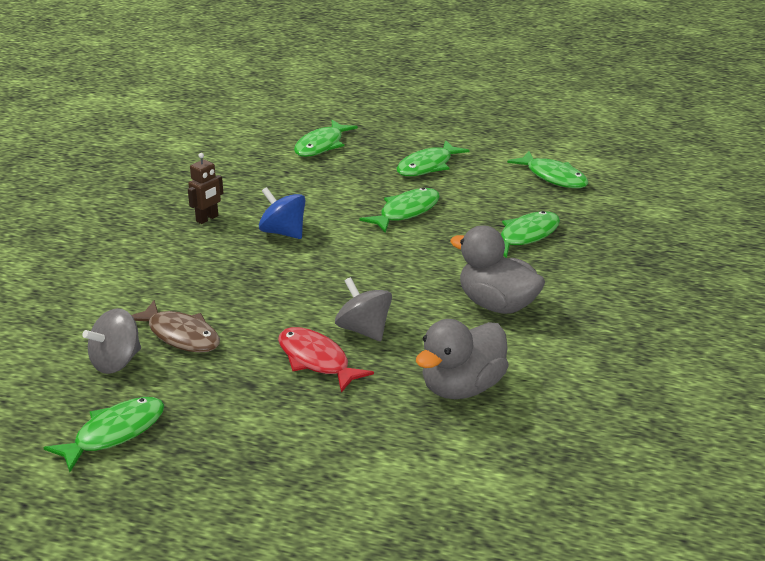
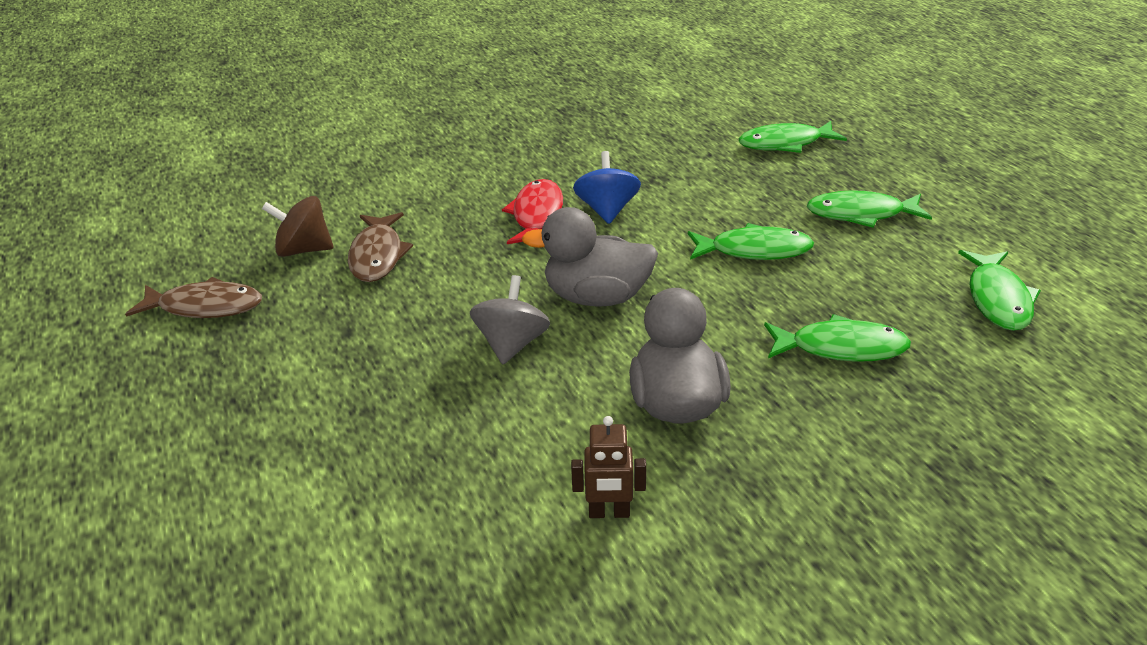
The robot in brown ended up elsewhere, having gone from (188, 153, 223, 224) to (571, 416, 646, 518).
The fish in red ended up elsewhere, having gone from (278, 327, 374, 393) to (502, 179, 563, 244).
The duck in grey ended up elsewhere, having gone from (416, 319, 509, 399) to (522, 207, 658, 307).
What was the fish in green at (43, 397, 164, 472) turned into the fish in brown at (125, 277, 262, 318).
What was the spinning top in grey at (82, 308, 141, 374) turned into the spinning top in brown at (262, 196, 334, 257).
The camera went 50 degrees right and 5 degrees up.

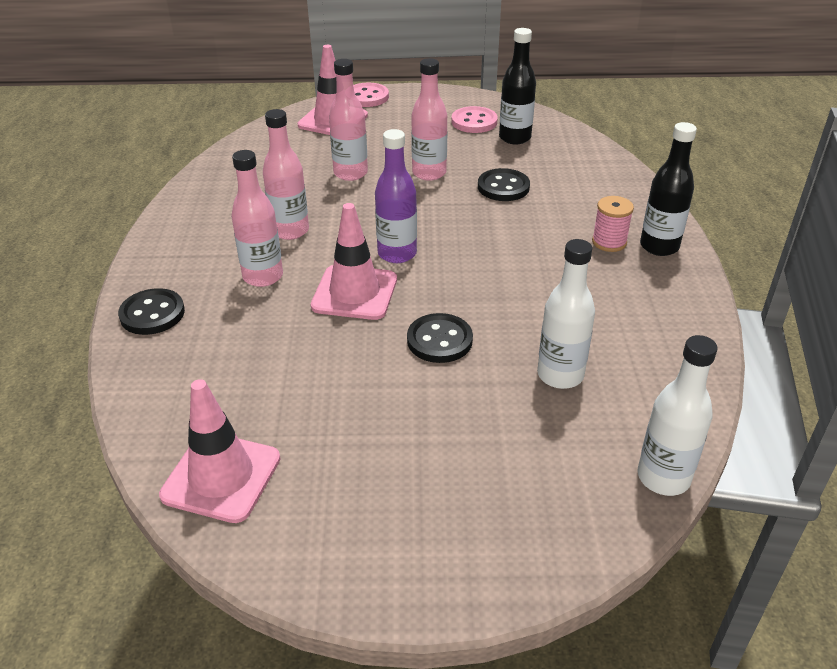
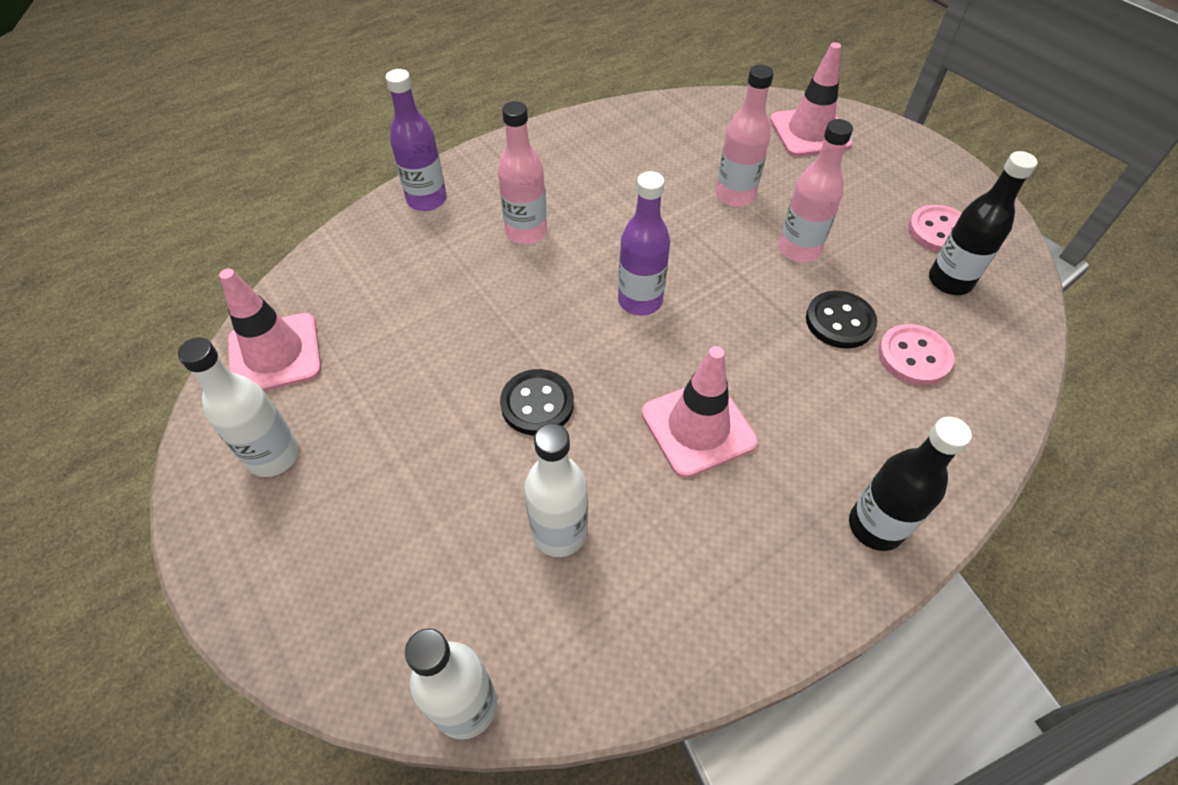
The second view lost the bottle in pink at (263, 109, 309, 240).
The second view lost the spool in pink at (592, 196, 634, 252).
The second view gained the bottle in white at (178, 337, 299, 477).
The traffic cone in pink ended up elsewhere, having gone from (311, 203, 397, 320) to (642, 346, 758, 478).
The button in pink ended up elsewhere, having gone from (353, 82, 389, 107) to (878, 324, 954, 386).
Where the button in black stood at (118, 288, 185, 335), the bottle in purple came to stand at (386, 69, 447, 211).
The camera went 55 degrees right and 15 degrees up.

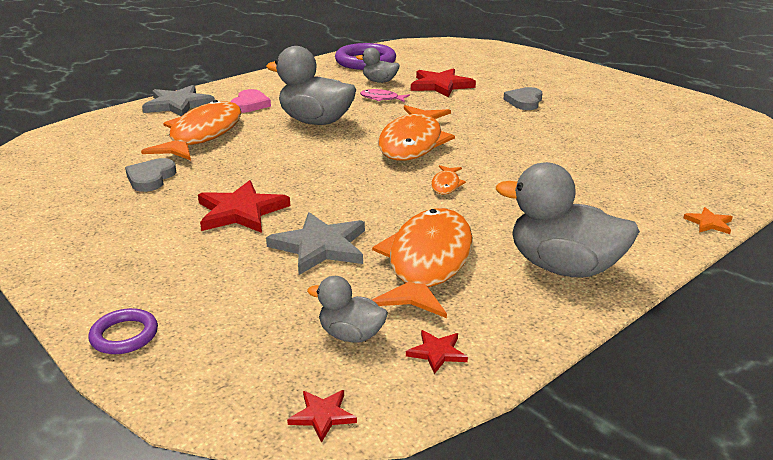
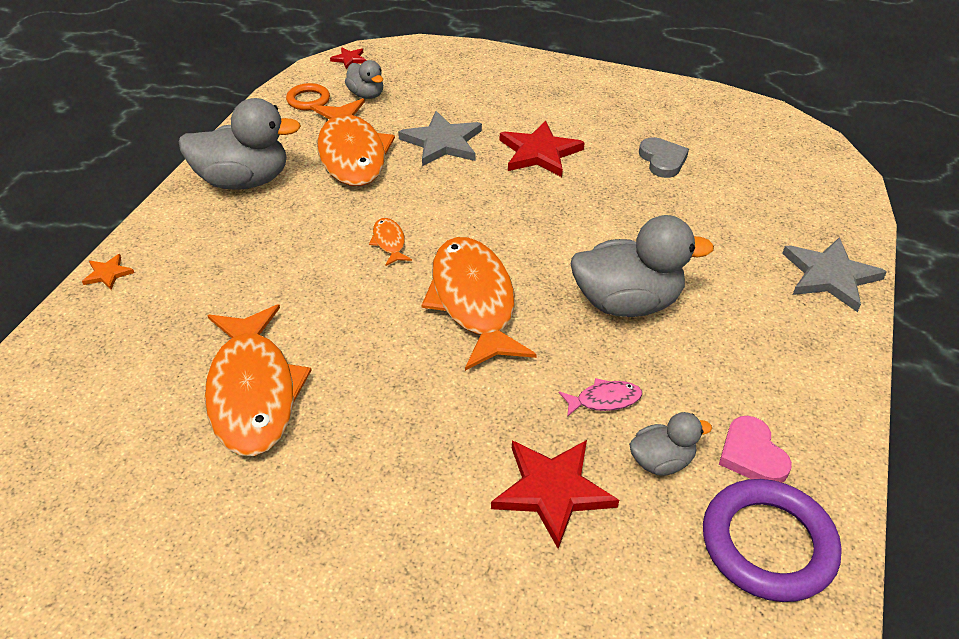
The second view lost the ring in purple at (89, 308, 158, 354).
The second view lost the heart in grey at (503, 87, 542, 110).
The fish in orange ended up elsewhere, having gone from (141, 100, 241, 160) to (205, 304, 311, 456).
The heart in pink ended up elsewhere, having gone from (231, 89, 271, 113) to (719, 416, 792, 483).
Where the star in red stood at (406, 330, 468, 374), the ring in orange came to stand at (286, 83, 330, 111).
The duck in grey at (307, 276, 388, 342) ended up facing another way, 60 degrees clockwise from before.
The camera went 150 degrees right and 15 degrees up.

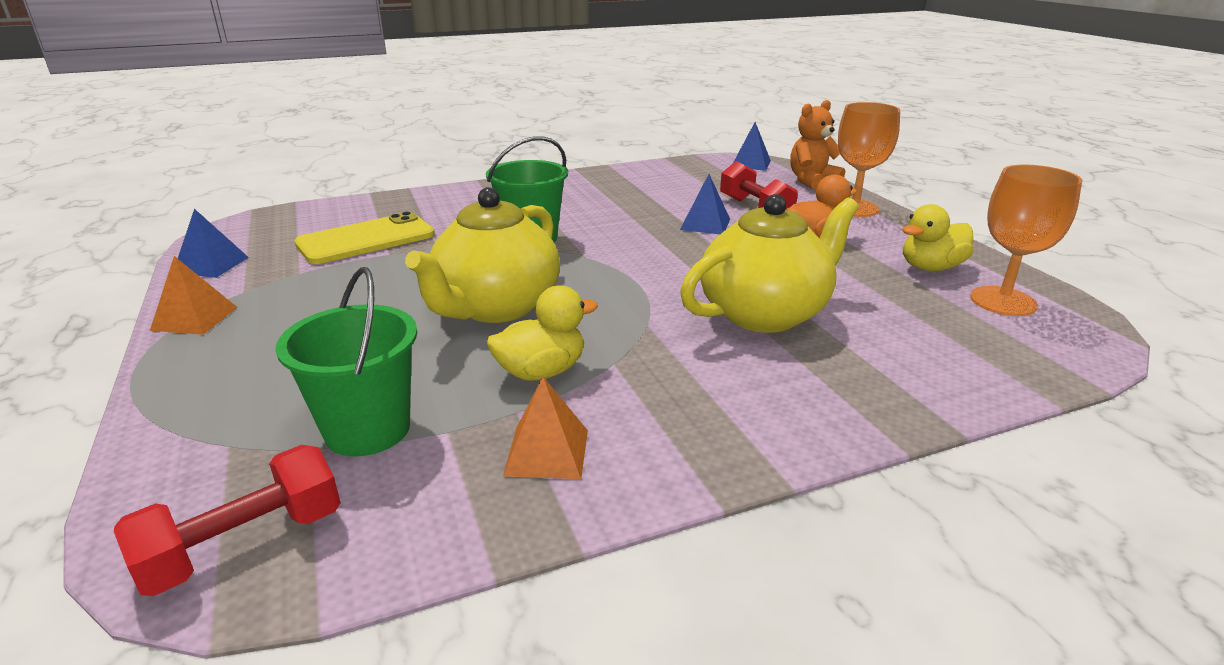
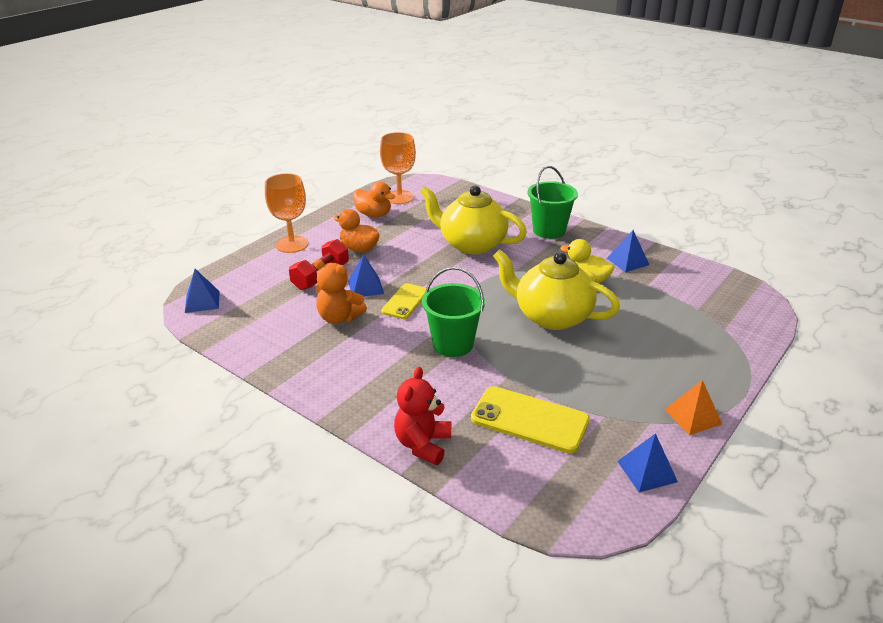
The second view lost the dumbbell in red at (114, 445, 341, 596).
The second view gained the phone in yellow at (381, 283, 426, 319).
The second view gained the teddy bear in red at (394, 367, 451, 465).
The bucket in green ended up elsewhere, having gone from (276, 267, 417, 456) to (527, 166, 578, 239).
The teddy bear in orange ended up elsewhere, having gone from (790, 100, 845, 190) to (314, 259, 367, 324).
What was the pyramid in orange at (503, 377, 588, 479) turned into the pyramid in blue at (607, 230, 649, 272).
What was the duck in yellow at (902, 204, 973, 271) turned into the duck in orange at (353, 182, 395, 217).
The teapot in yellow at (405, 187, 560, 323) ended up facing another way, 150 degrees counterclockwise from before.
The camera went 120 degrees left and 5 degrees up.

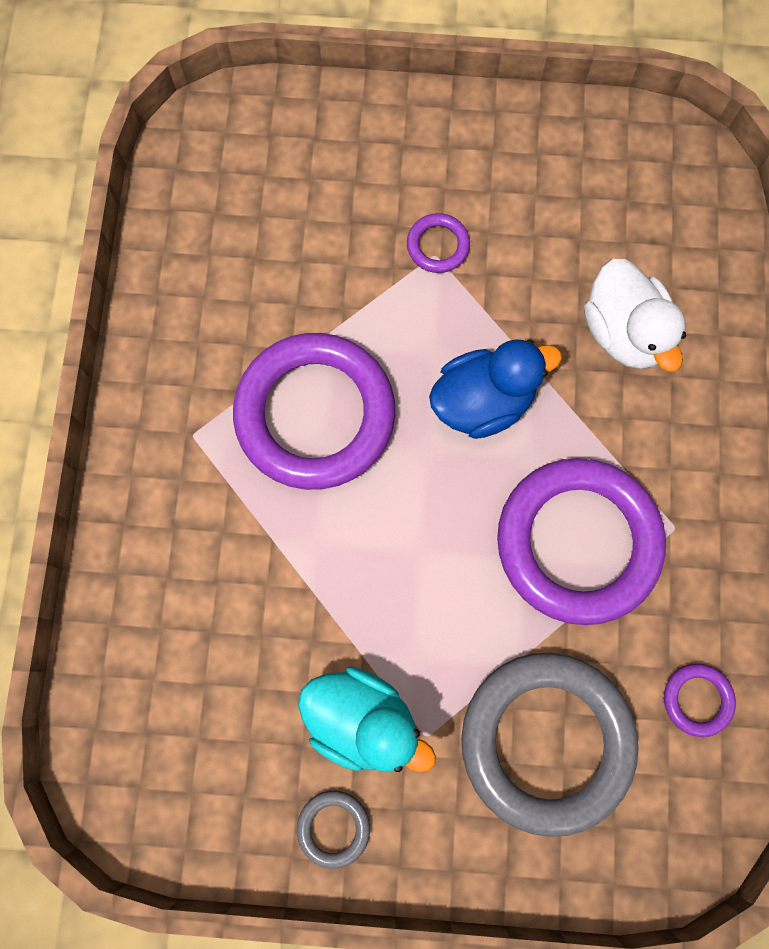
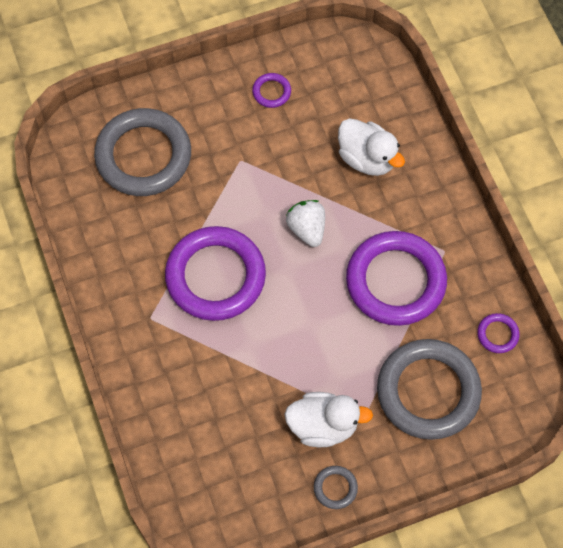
The second view gained the ring in grey at (94, 108, 191, 196).
The ring in purple ended up elsewhere, having gone from (407, 213, 470, 273) to (252, 73, 291, 108).
Where the duck in blue stood at (429, 339, 562, 439), the strawberry in white came to stand at (286, 200, 325, 247).
What was the duck in turquoise at (298, 667, 436, 773) turned into the duck in white at (284, 392, 373, 447).
The camera went 25 degrees left and 10 degrees down.

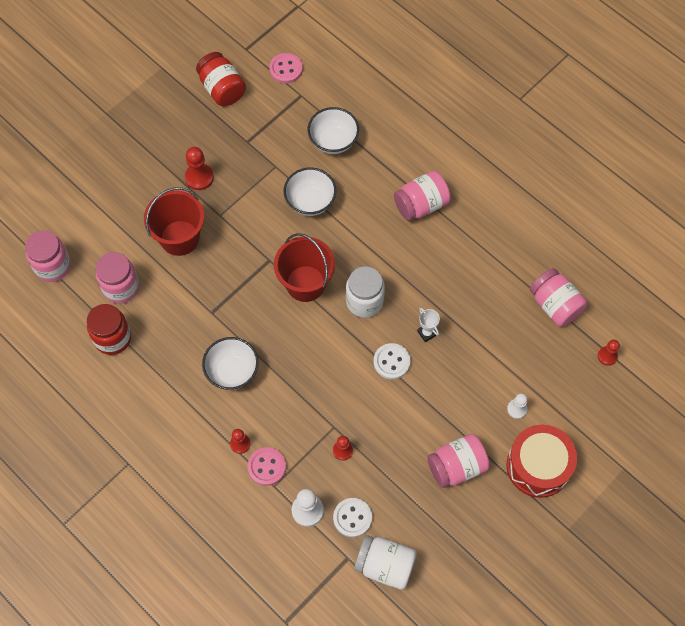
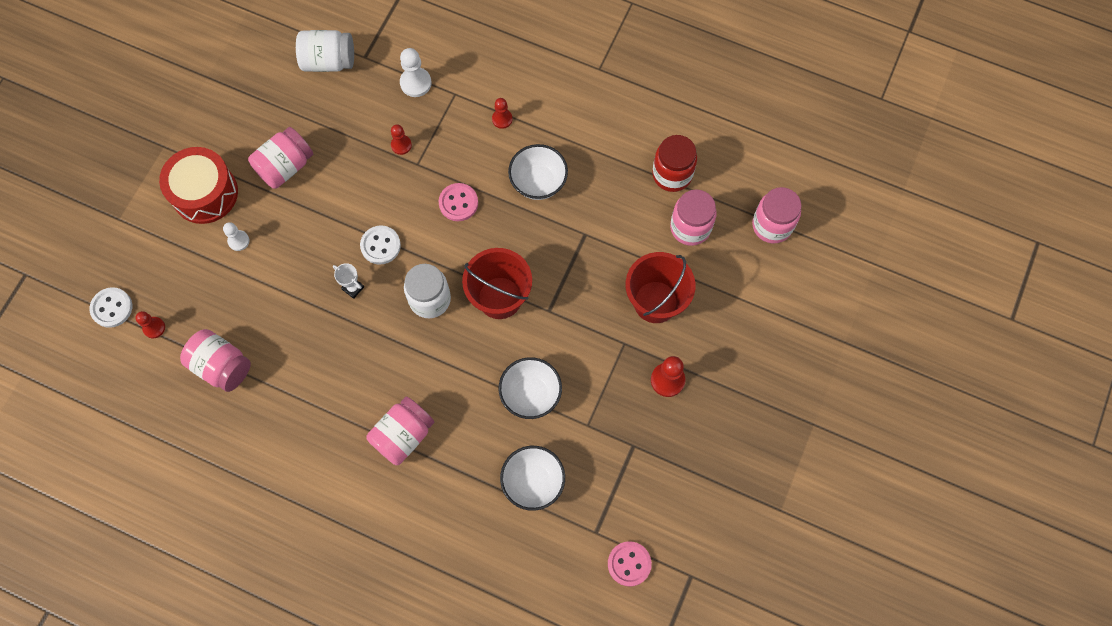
The second view lost the jar in red at (196, 52, 246, 106).
The button in pink ended up elsewhere, having gone from (247, 447, 286, 486) to (439, 183, 478, 221).
The button in white ended up elsewhere, having gone from (333, 498, 372, 537) to (90, 287, 132, 328).
The camera went 160 degrees right and 5 degrees up.

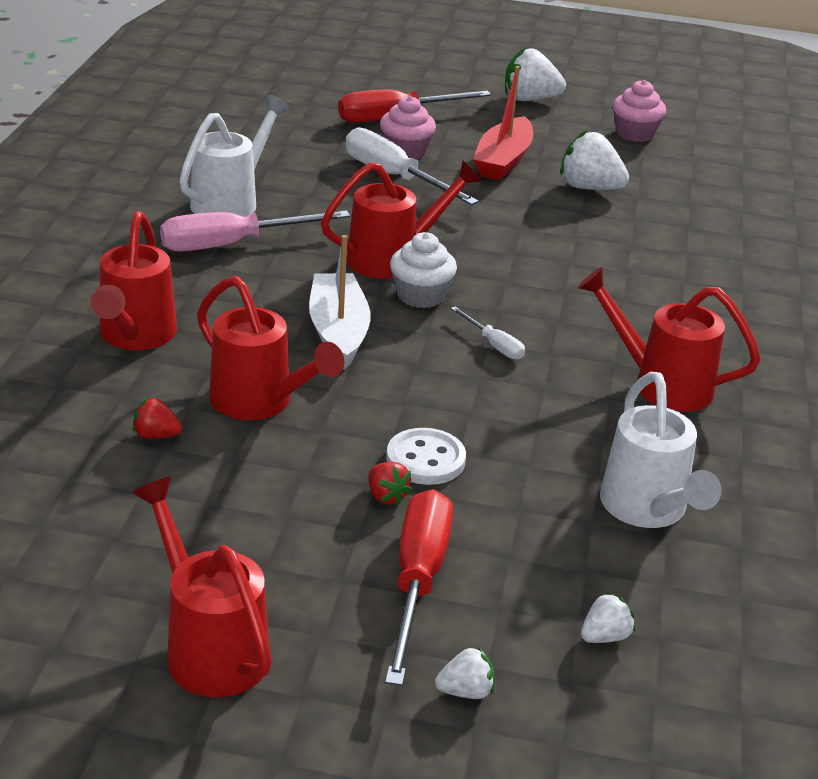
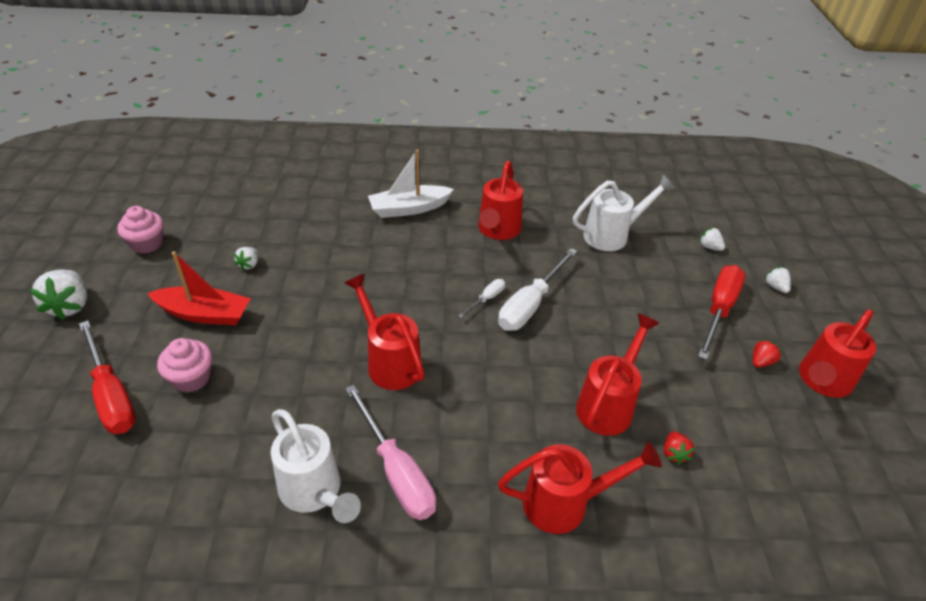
The second view lost the button in white at (386, 428, 466, 485).
The second view lost the cupcake in white at (390, 232, 457, 308).
The boat in white ended up elsewhere, having gone from (309, 235, 371, 370) to (368, 149, 454, 218).
The screwdriver in white ended up elsewhere, having gone from (345, 127, 479, 205) to (498, 248, 577, 331).
The strawberry in red ended up elsewhere, having gone from (368, 462, 412, 506) to (753, 339, 782, 368).
The watering can in white at (179, 95, 290, 217) ended up facing another way, 150 degrees counterclockwise from before.
The screwdriver in red at (385, 489, 453, 686) ended up facing another way, 120 degrees clockwise from before.
The size of the strawberry in white at (560, 130, 629, 190) changed by a factor of 0.52.
The camera went 100 degrees left and 10 degrees up.

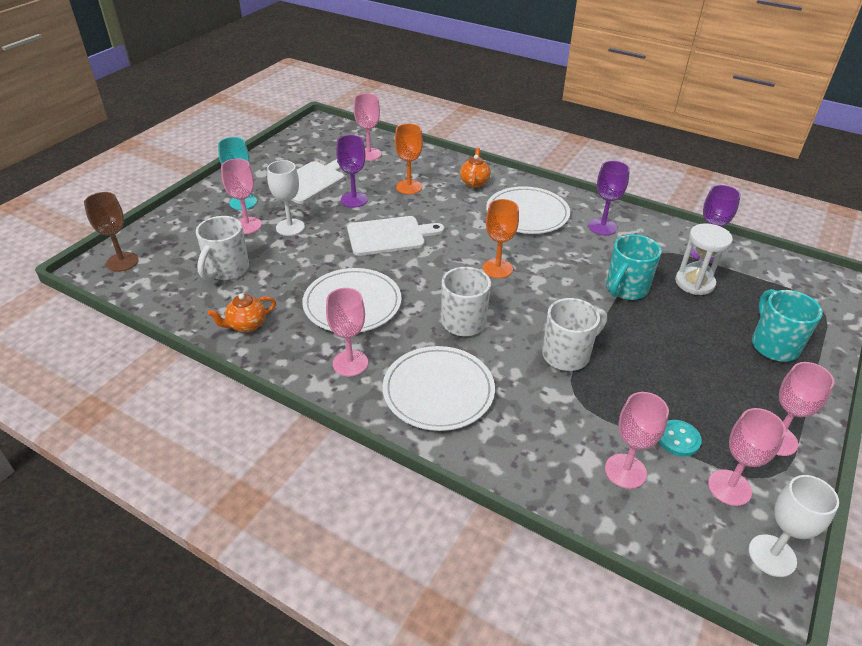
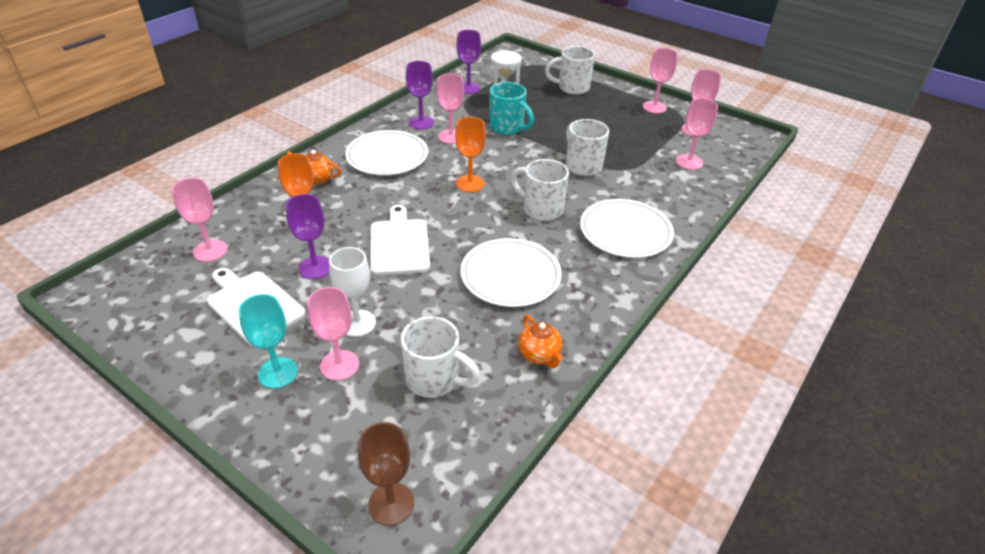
The second view lost the button in turquoise at (659, 420, 702, 457).
The second view lost the goblet in white at (749, 475, 839, 577).
The goblet in pink ended up elsewhere, having gone from (326, 288, 368, 377) to (437, 74, 464, 144).
What was the mug in turquoise at (752, 289, 823, 362) turned into the mug in white at (545, 46, 595, 95).
The camera went 85 degrees left and 0 degrees up.

